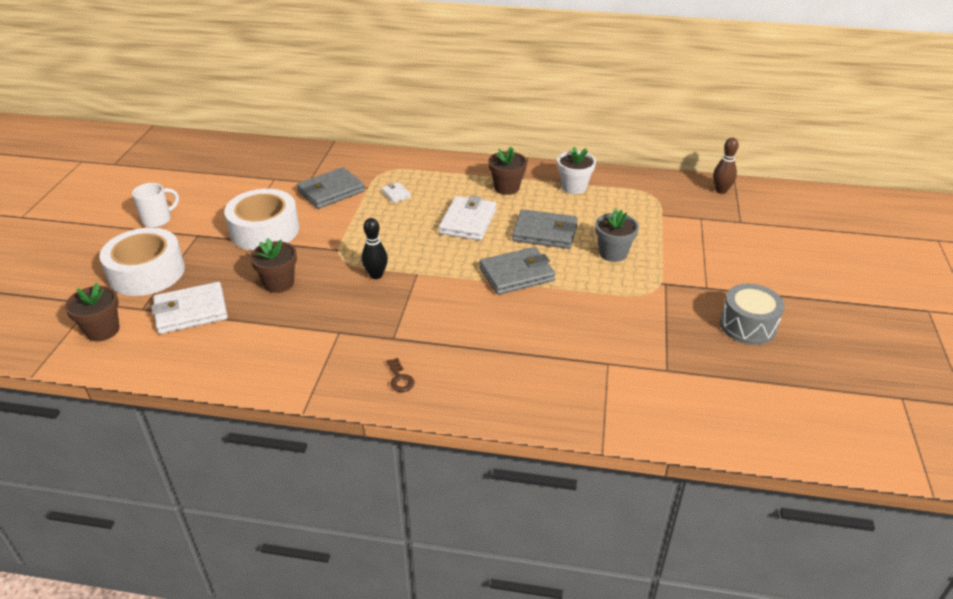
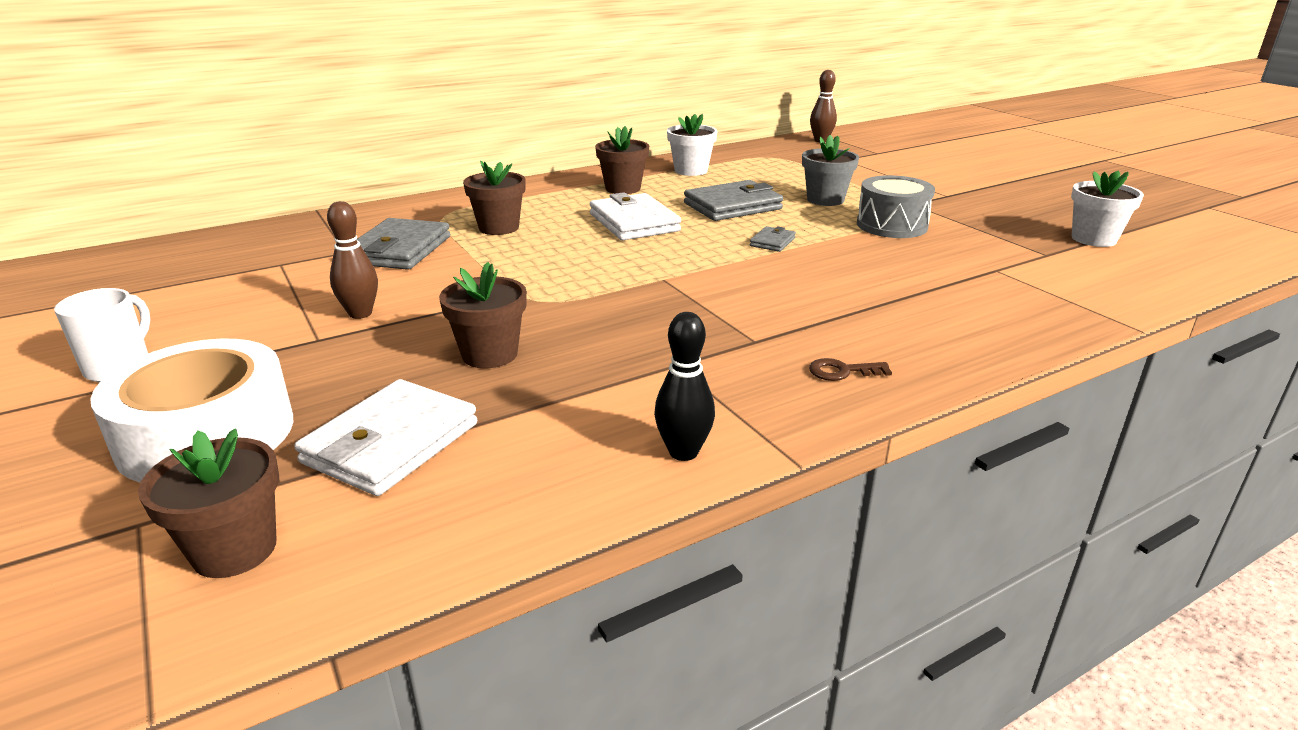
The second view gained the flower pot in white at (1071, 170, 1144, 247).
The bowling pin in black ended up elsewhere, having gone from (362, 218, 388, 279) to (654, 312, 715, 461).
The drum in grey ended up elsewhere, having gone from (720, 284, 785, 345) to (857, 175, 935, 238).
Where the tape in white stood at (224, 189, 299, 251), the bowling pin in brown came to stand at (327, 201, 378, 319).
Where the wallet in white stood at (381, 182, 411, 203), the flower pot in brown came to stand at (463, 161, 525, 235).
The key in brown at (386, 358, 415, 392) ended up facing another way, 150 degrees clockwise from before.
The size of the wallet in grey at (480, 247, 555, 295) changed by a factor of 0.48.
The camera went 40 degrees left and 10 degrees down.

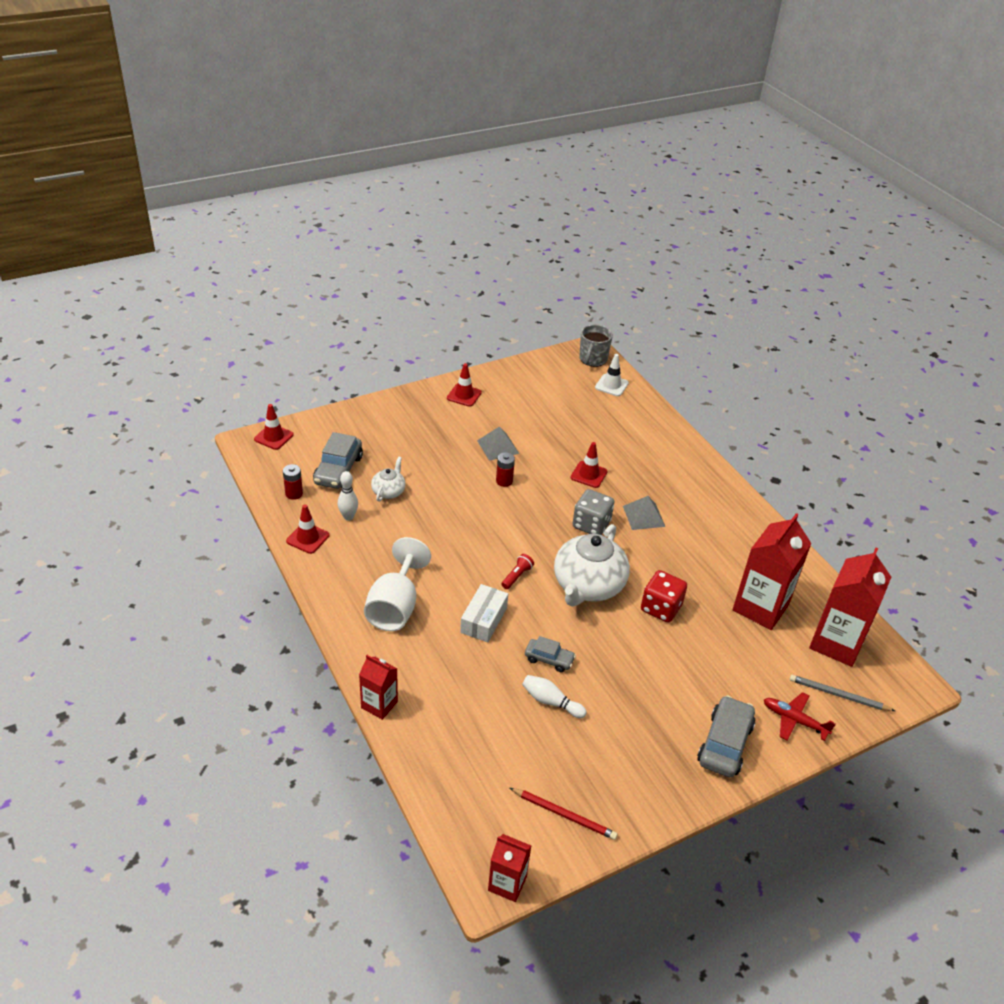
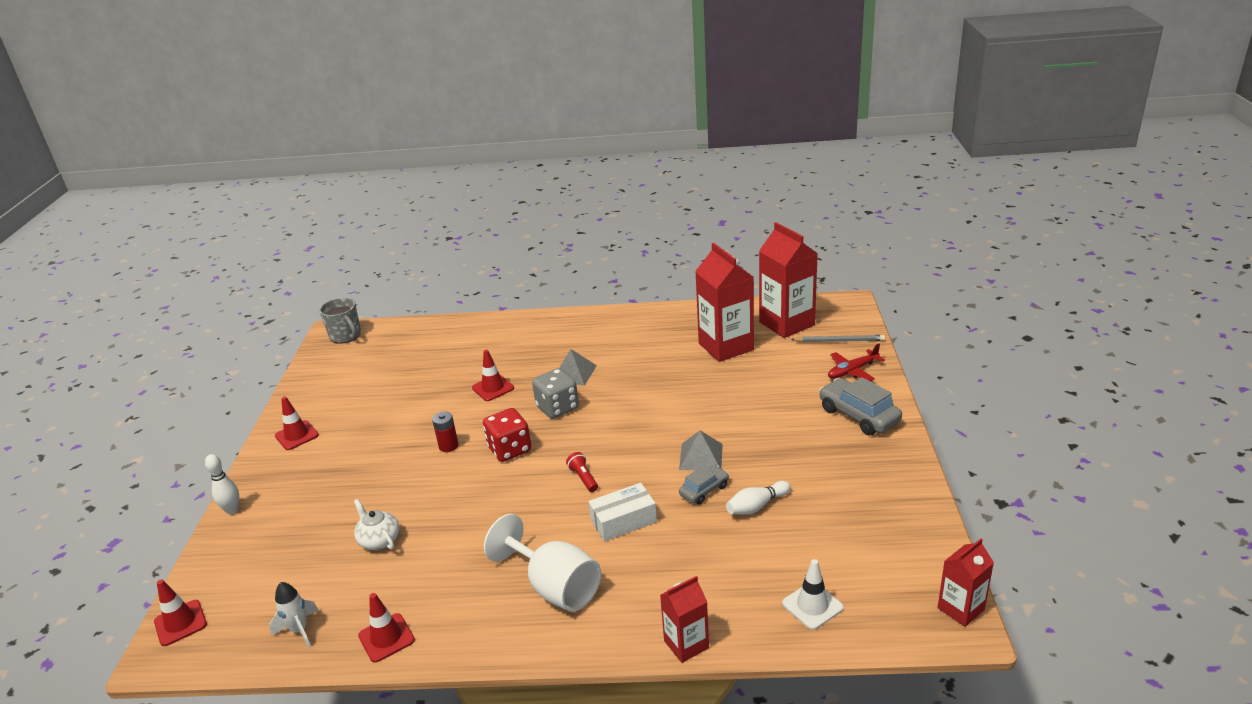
The second view lost the car in grey at (313, 432, 363, 489).
The second view lost the pencil in red at (510, 788, 618, 840).
The second view lost the teapot in white at (554, 524, 630, 606).
The bowling pin in white ended up elsewhere, having gone from (338, 471, 358, 521) to (205, 454, 239, 514).
The pyramid in grey ended up elsewhere, having gone from (477, 426, 519, 461) to (679, 431, 723, 470).
The traffic cone in white ended up elsewhere, having gone from (595, 354, 629, 396) to (782, 559, 844, 630).
The dice in red ended up elsewhere, having gone from (641, 570, 687, 623) to (483, 408, 532, 462).
Where the battery in red stood at (283, 464, 303, 500), the rocket in white came to stand at (269, 582, 319, 648).
The box in white at (460, 584, 508, 642) ended up facing another way, 75 degrees counterclockwise from before.
The pencil in grey at (790, 675, 895, 711) ended up facing another way, 135 degrees counterclockwise from before.
The camera went 55 degrees left and 10 degrees down.

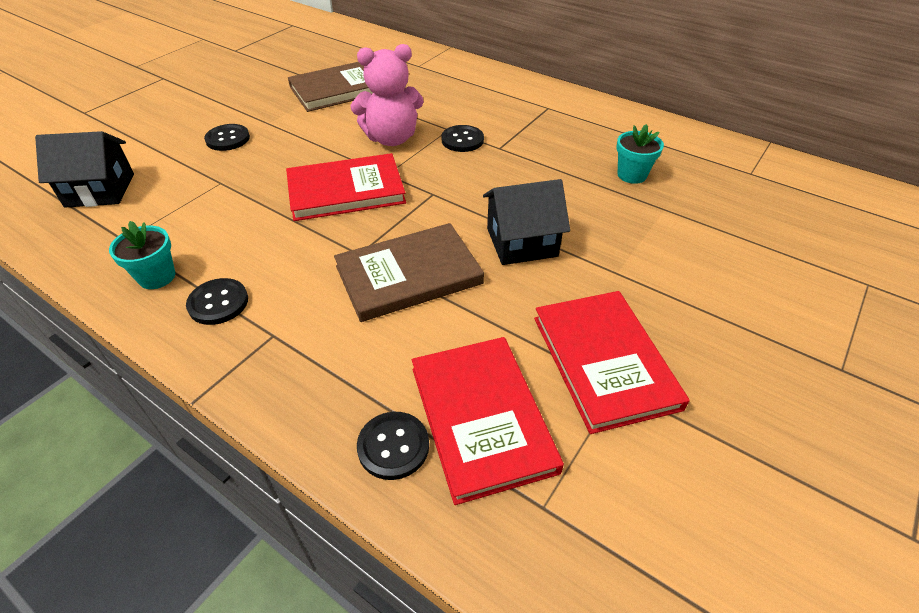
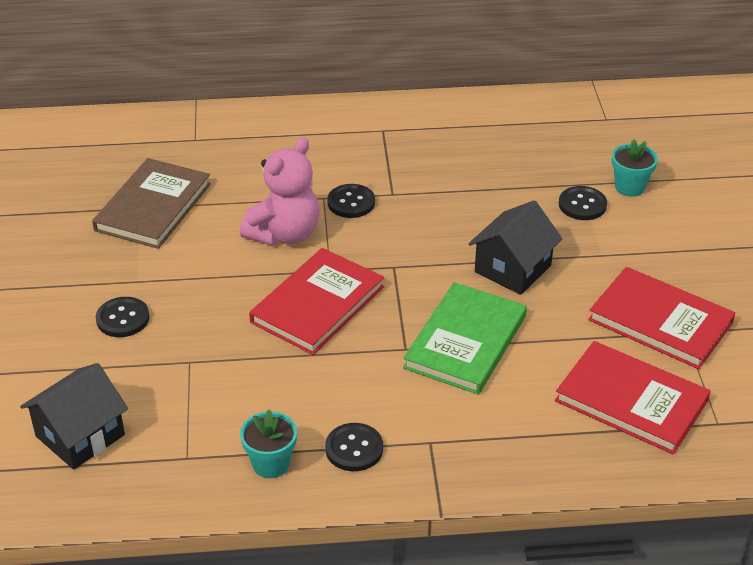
The button in black ended up elsewhere, having gone from (357, 412, 429, 480) to (559, 186, 607, 220).
The flower pot in turquoise ended up elsewhere, having gone from (616, 124, 664, 184) to (612, 139, 658, 197).
What was the book in brown at (334, 223, 484, 322) turned into the book in green at (403, 282, 527, 395).
The camera went 40 degrees left and 5 degrees down.

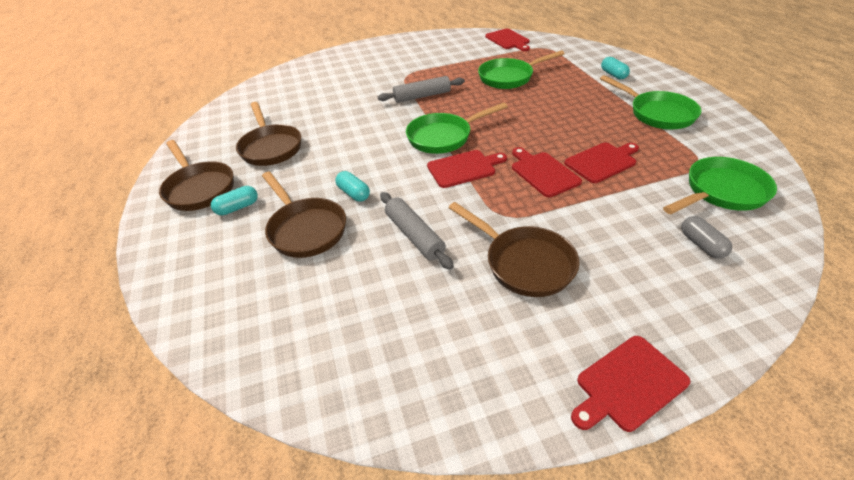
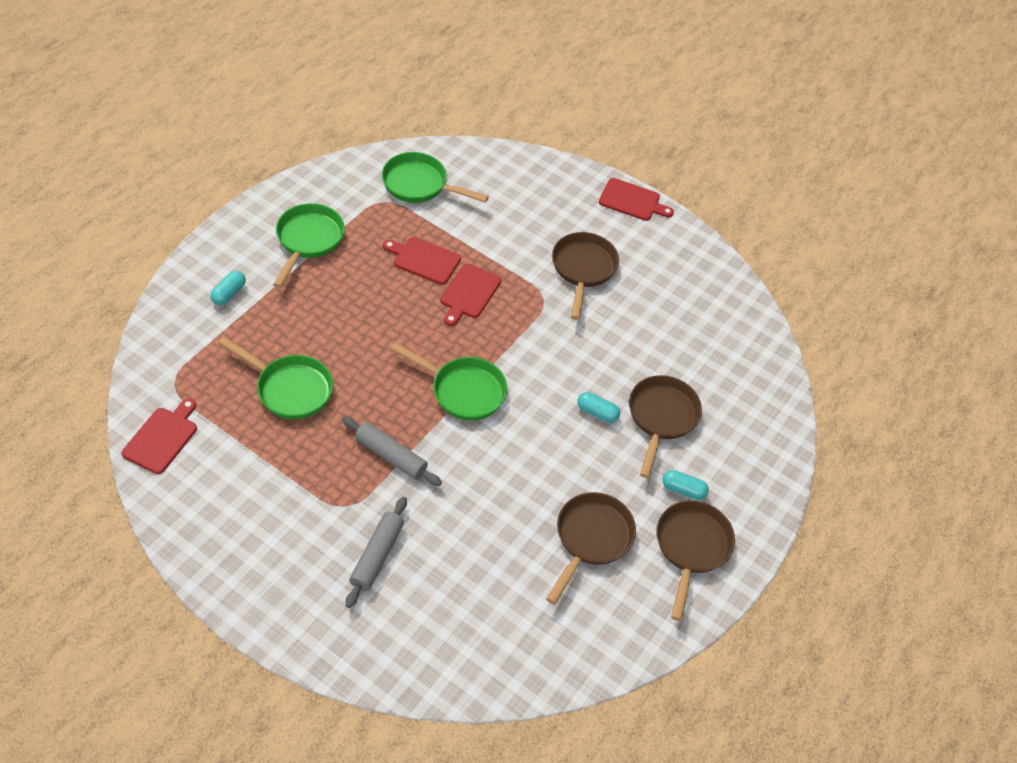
The second view lost the cutting board in red at (427, 150, 507, 188).
The second view lost the capsule in grey at (681, 216, 732, 259).
The rolling pin in grey ended up elsewhere, having gone from (380, 192, 454, 270) to (346, 497, 407, 608).
The capsule in turquoise at (335, 171, 370, 202) ended up facing another way, 75 degrees counterclockwise from before.
The camera went 135 degrees left and 10 degrees up.

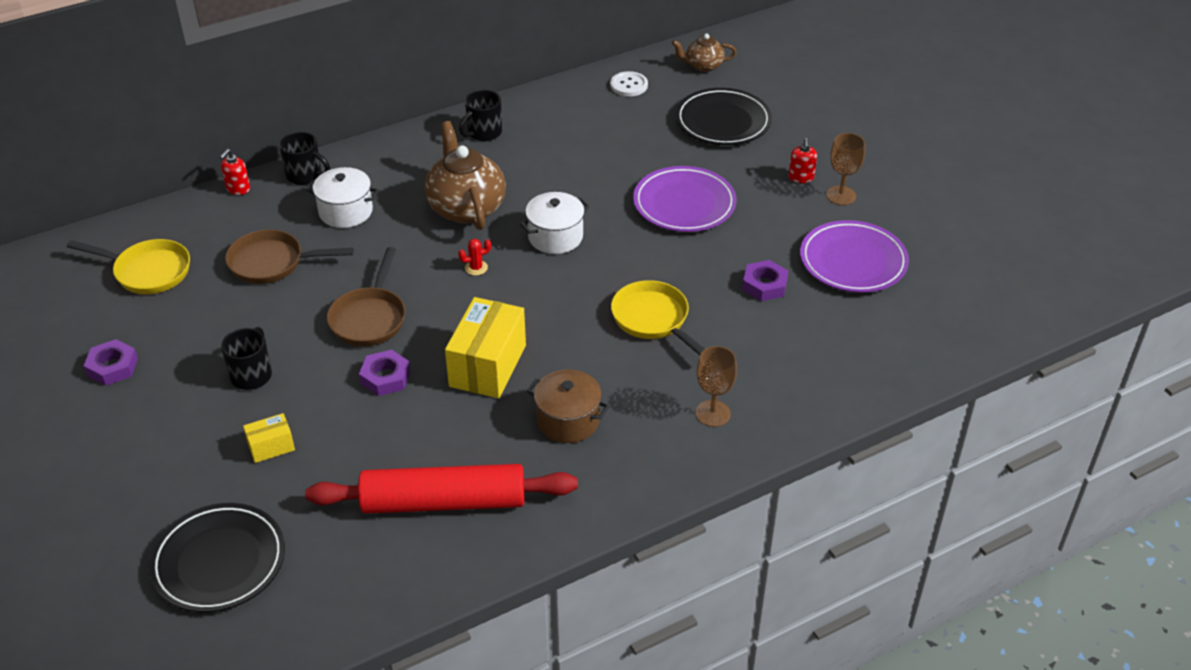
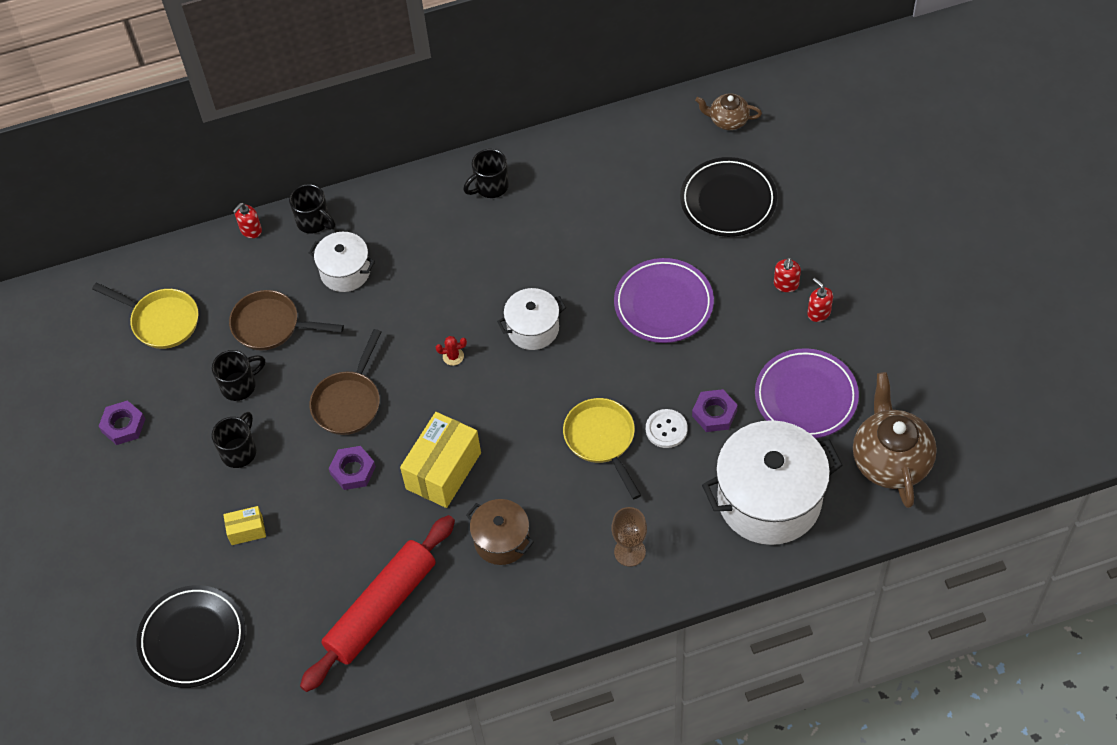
The second view gained the mug in black at (212, 350, 265, 401).
The second view gained the pot in white at (702, 420, 843, 545).
The teapot in brown ended up elsewhere, having gone from (424, 121, 506, 230) to (853, 372, 937, 508).
The button in white ended up elsewhere, having gone from (610, 71, 648, 97) to (646, 409, 688, 448).
Where the goblet in brown stood at (826, 133, 865, 205), the soap dispenser in red came to stand at (807, 278, 833, 322).
The rolling pin in red at (305, 464, 578, 514) ended up facing another way, 60 degrees counterclockwise from before.
The camera went 15 degrees right and 15 degrees up.

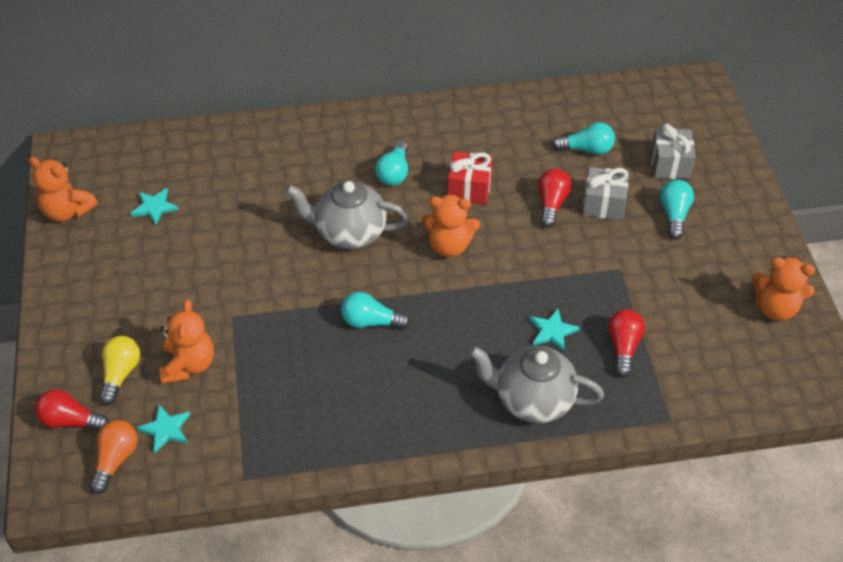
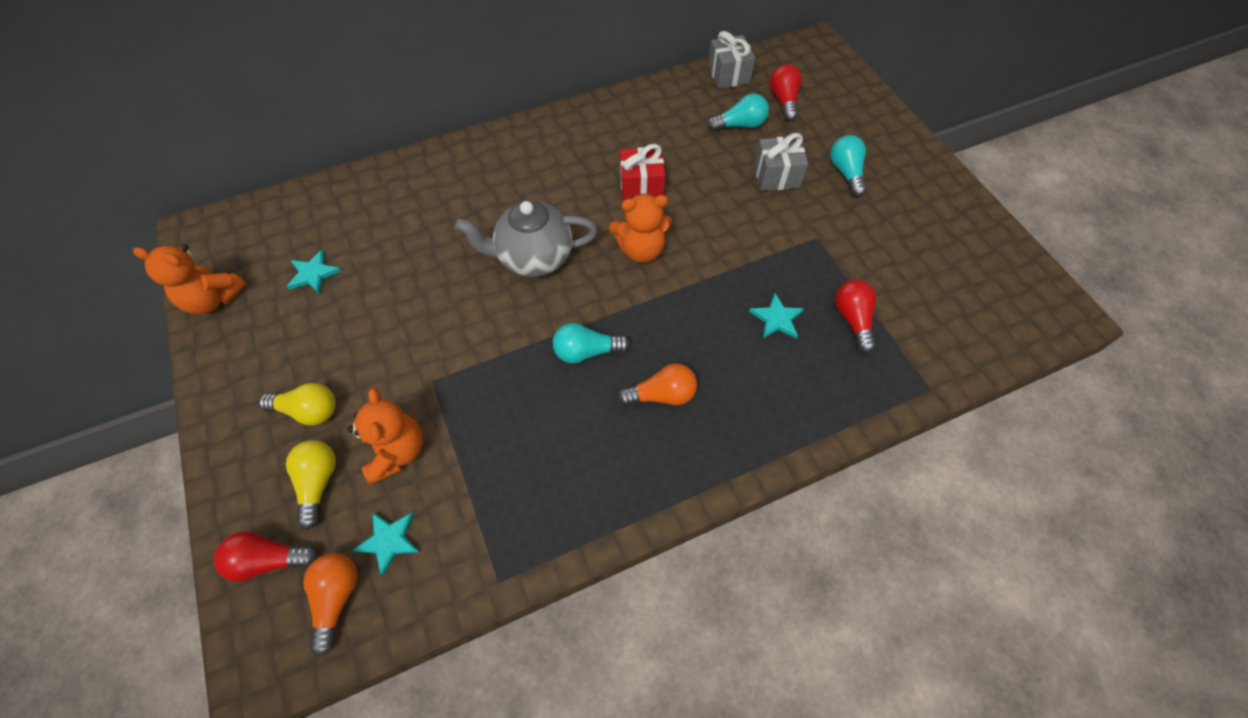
The second view lost the light bulb in turquoise at (375, 141, 408, 186).
The second view lost the teapot in grey at (469, 346, 604, 423).
The second view lost the teddy bear in orange at (752, 257, 815, 321).
The second view gained the light bulb in yellow at (259, 383, 336, 425).
The second view gained the light bulb in orange at (617, 363, 697, 406).
The light bulb in red ended up elsewhere, having gone from (538, 168, 572, 228) to (770, 64, 802, 121).
The gift in grey ended up elsewhere, having gone from (650, 124, 696, 179) to (708, 31, 755, 89).
The camera went 15 degrees left and 10 degrees up.

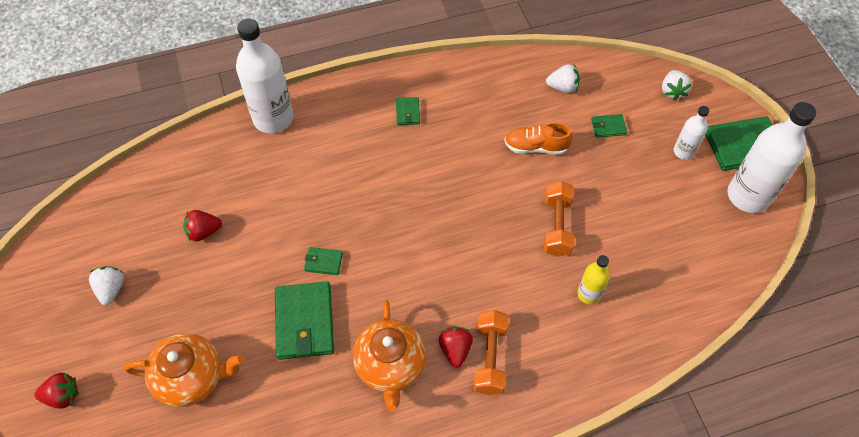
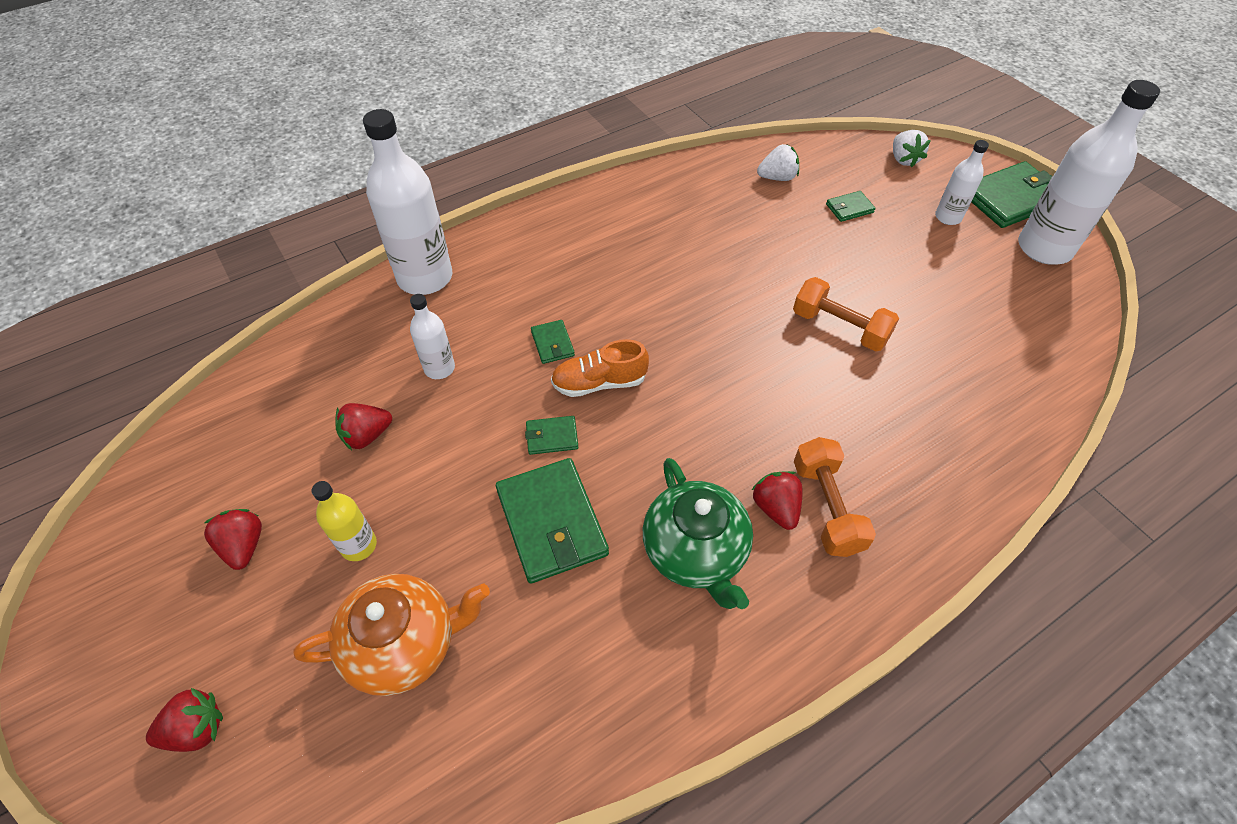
The second view gained the bottle in white at (410, 294, 455, 379).
The wallet in green ended up elsewhere, having gone from (396, 97, 420, 125) to (531, 320, 575, 364).
The shoe in orange ended up elsewhere, having gone from (504, 122, 573, 155) to (551, 339, 649, 397).
The bottle in yellow ended up elsewhere, having gone from (577, 255, 610, 305) to (312, 481, 377, 561).
What was the strawberry in white at (89, 266, 124, 305) turned into the strawberry in red at (204, 509, 262, 570).
What was the teapot in orange at (353, 300, 426, 412) turned into the teapot in green at (643, 458, 753, 609).
The dumbbell in orange at (544, 181, 575, 257) ended up facing another way, 45 degrees counterclockwise from before.
The camera went 15 degrees left and 5 degrees down.

